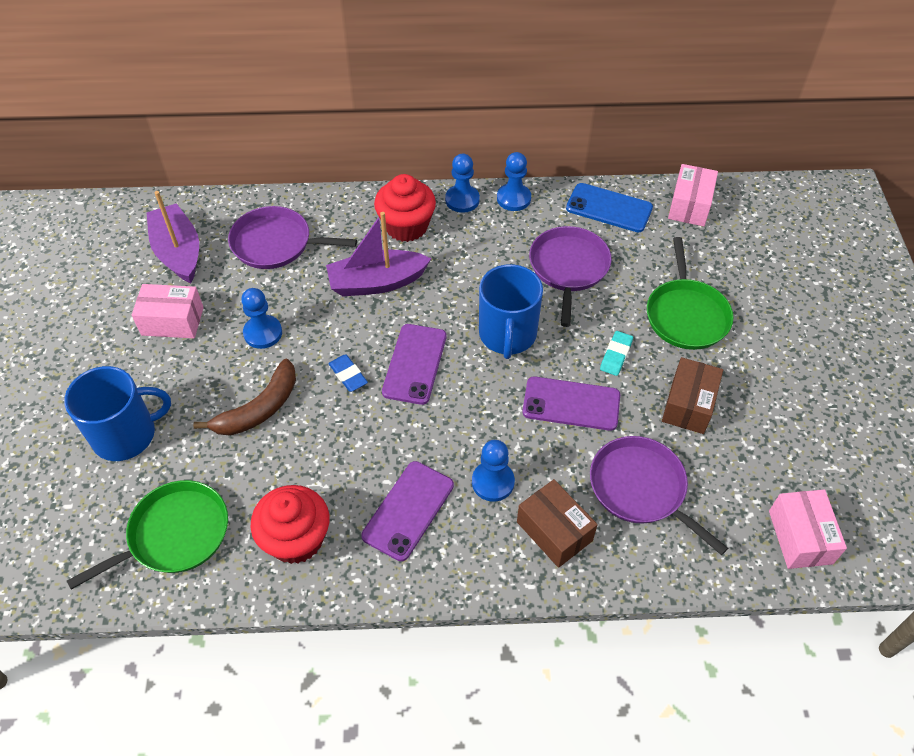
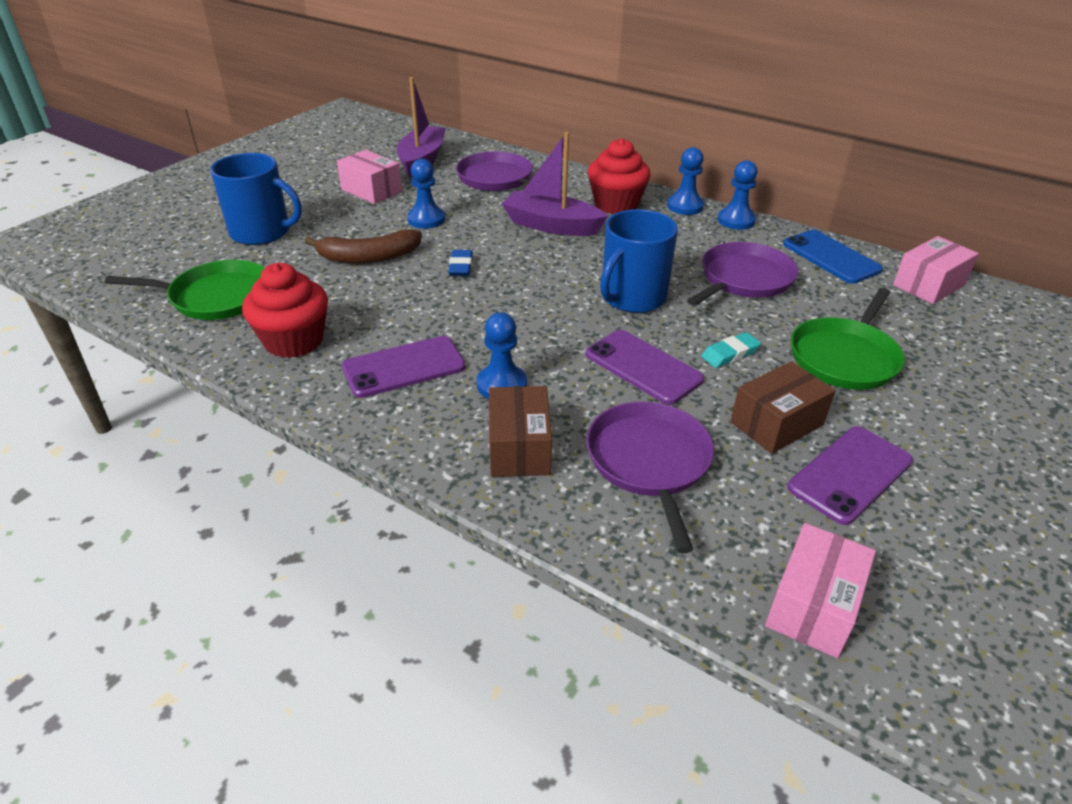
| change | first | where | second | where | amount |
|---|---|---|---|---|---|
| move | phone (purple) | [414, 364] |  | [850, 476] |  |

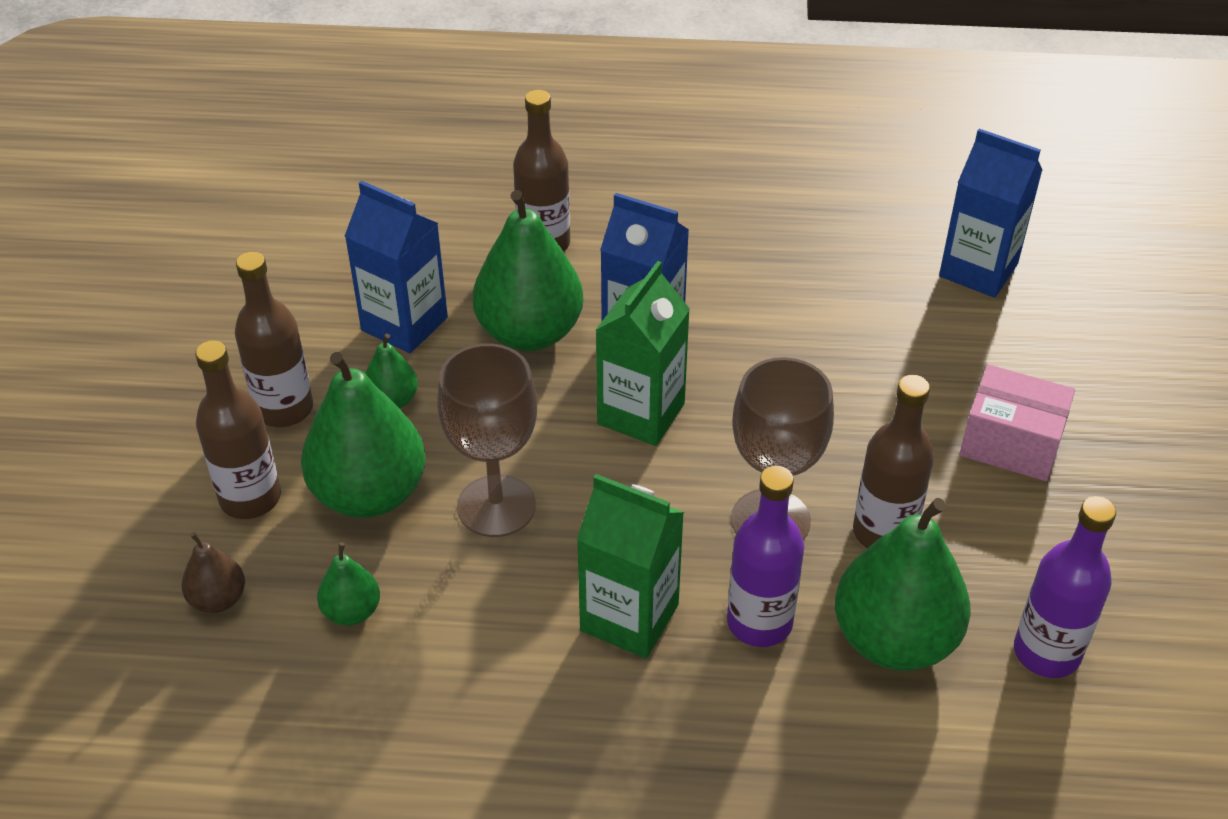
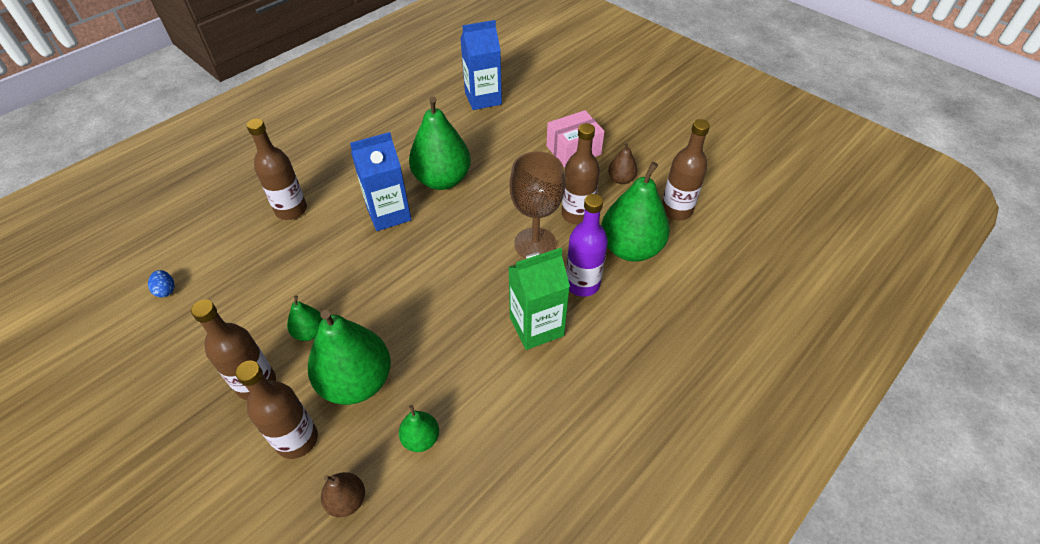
| change | first | where | second | where | amount |
|---|---|---|---|---|---|
| insert |  |  | egg (blue) | [161, 284] |  |
| move | pear (green) | [528, 270] |  | [440, 143] |  |
| insert |  |  | pear (brown) | [622, 163] |  |
| recolor | bottle (purple) | [1065, 587] | bottle (brown) | [686, 169] |  |
| delete | carton (blue) | [396, 267] |  |  |  |
| delete | goblet (brown) | [487, 440] |  |  |  |
| delete | carton (green) | [643, 353] |  |  |  |

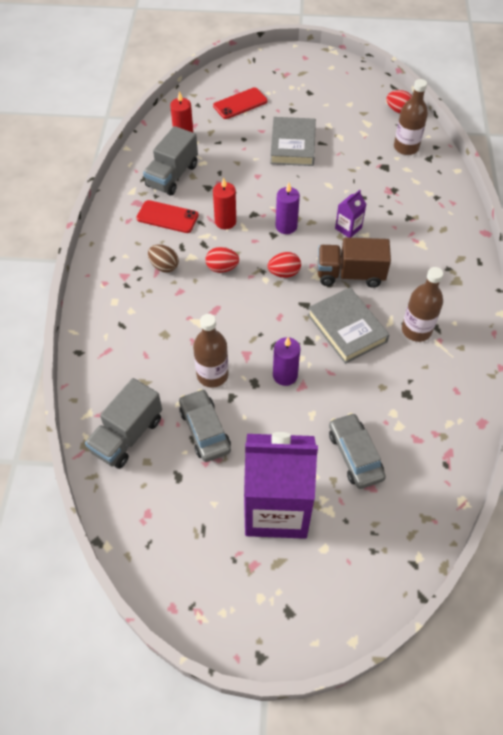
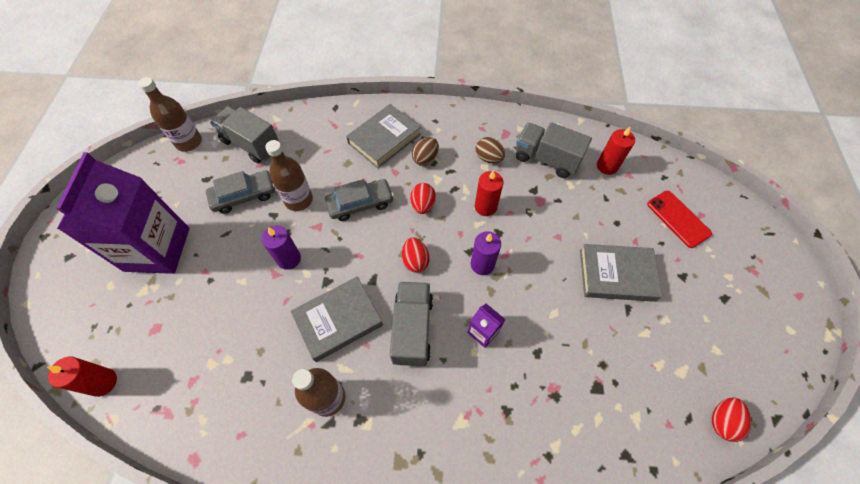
| change | first | where | second | where | amount |
|---|---|---|---|---|---|
| insert |  |  | candle (red) | [82, 376] |  |
| move | bottle (brown) | [411, 117] |  | [170, 114] |  |
| move | car (grey) | [357, 451] |  | [359, 200] |  |
| insert |  |  | book (grey) | [383, 136] |  |
| recolor | truck (brown) | [354, 262] | truck (grey) | [411, 324] |  |
| replace | phone (red) | [167, 216] | egg (brown) | [490, 150] |  |

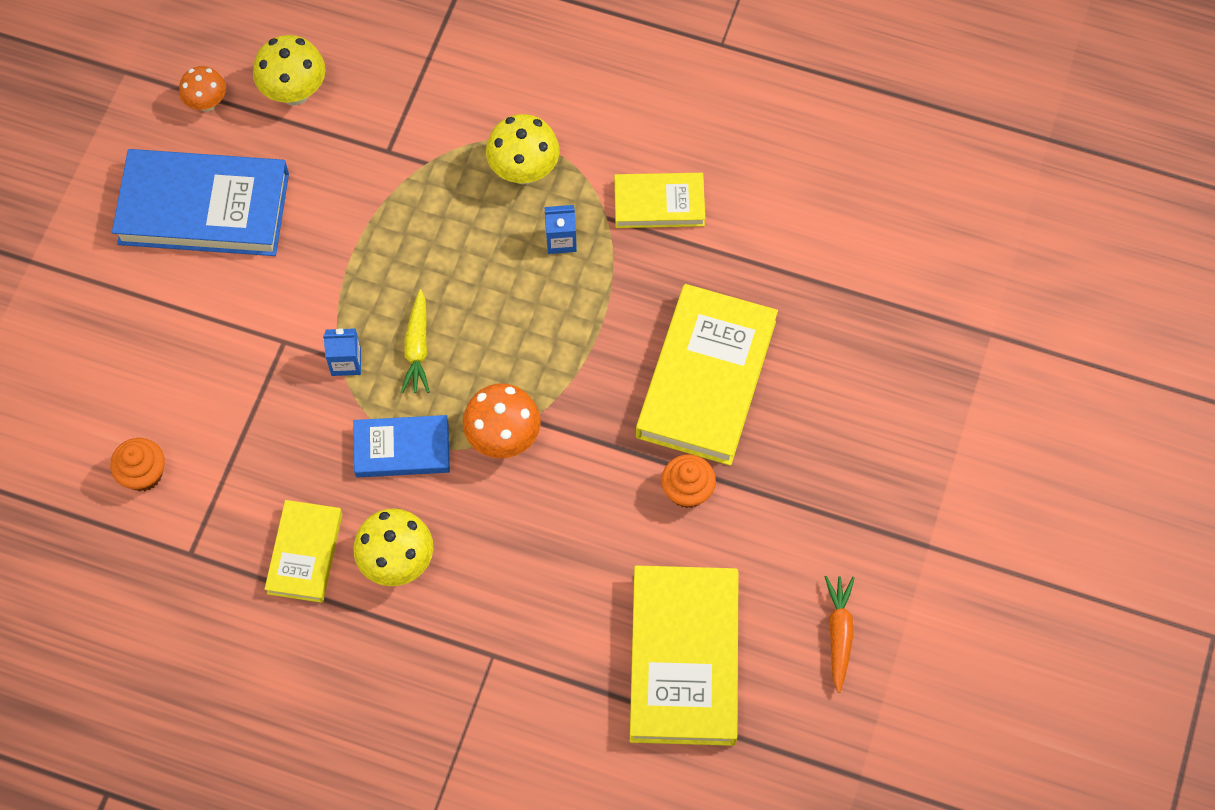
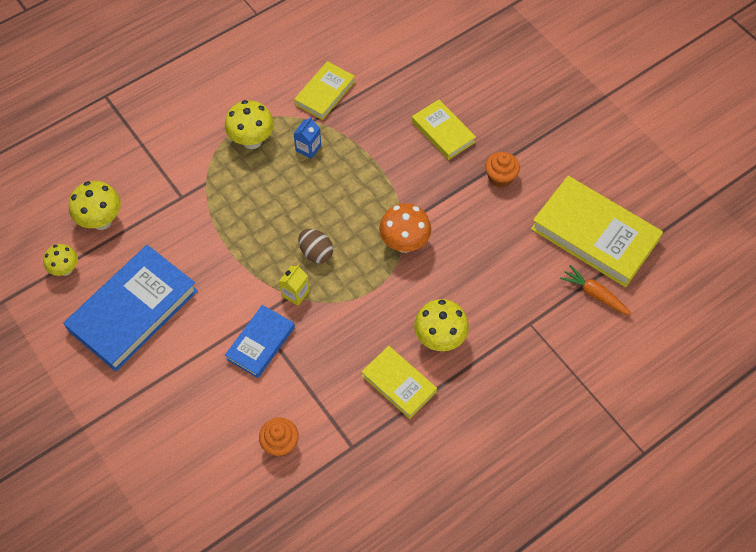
| change | first | where | second | where | amount |
|---|---|---|---|---|---|
| recolor | mushroom (orange) | [202, 89] | mushroom (yellow) | [60, 260] |  |
| move | book (blue) | [402, 446] |  | [260, 341] |  |
| recolor | carton (blue) | [342, 352] | carton (yellow) | [294, 285] |  |
| replace | carrot (yellow) | [415, 341] | egg (brown) | [316, 246] |  |
| resize | book (yellow) | [707, 375] |  | [444, 129] | x0.56 |
| move | carrot (orange) | [840, 634] |  | [596, 290] |  |

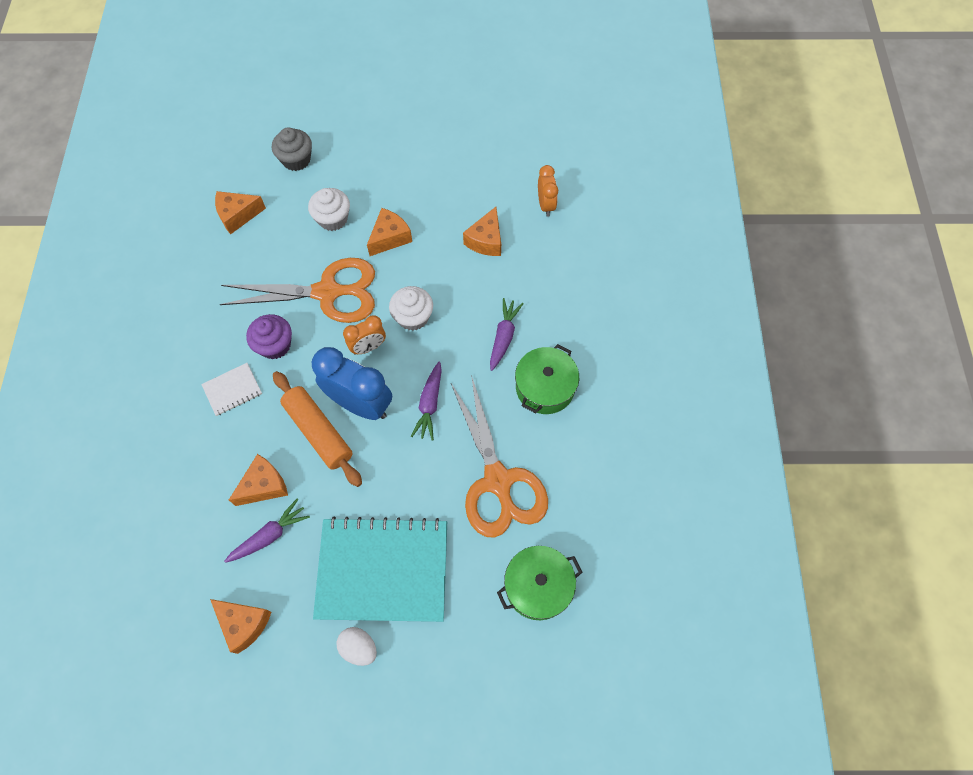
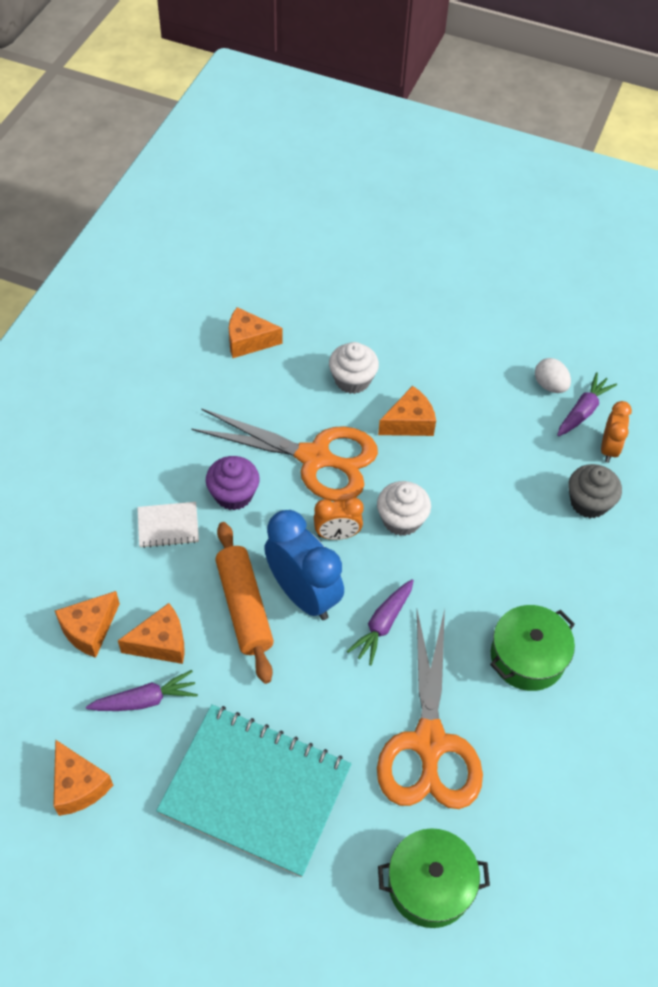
| change | first | where | second | where | amount |
|---|---|---|---|---|---|
| move | cheese (orange) | [482, 231] |  | [87, 624] |  |
| move | egg (white) | [356, 646] |  | [553, 375] |  |
| move | carrot (purple) | [507, 334] |  | [587, 404] |  |
| move | cupcake (grey) | [292, 149] |  | [595, 491] |  |

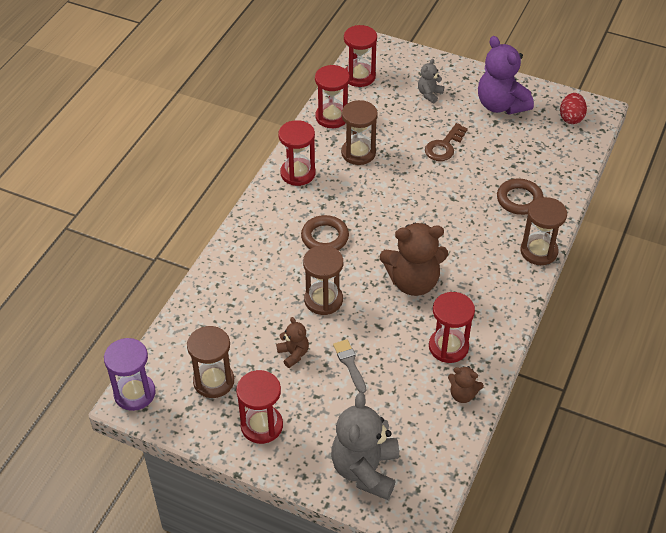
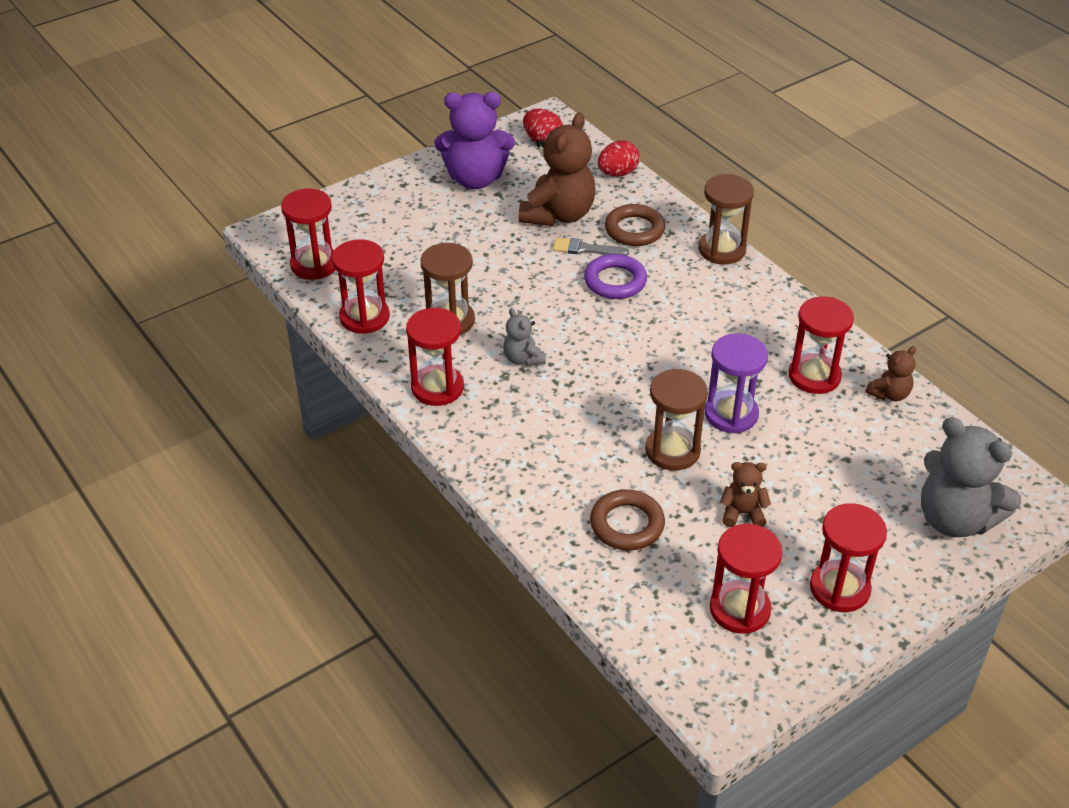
| change | first | where | second | where | amount |
|---|---|---|---|---|---|
| move | teddy bear (grey) | [431, 81] |  | [524, 337] |  |
| move | teddy bear (brown) | [414, 259] |  | [557, 169] |  |
| move | brush (grey) | [349, 366] |  | [591, 246] |  |
| insert |  |  | ring (purple) | [615, 276] |  |
| move | ring (brown) | [325, 232] |  | [627, 520] |  |
| insert |  |  | egg (red) | [619, 158] |  |
| move | hourglass (purple) | [130, 374] |  | [736, 383] |  |
| recolor | hourglass (brown) | [210, 362] | hourglass (red) | [746, 579] |  |
| delete | key (brown) | [446, 142] |  |  |  |

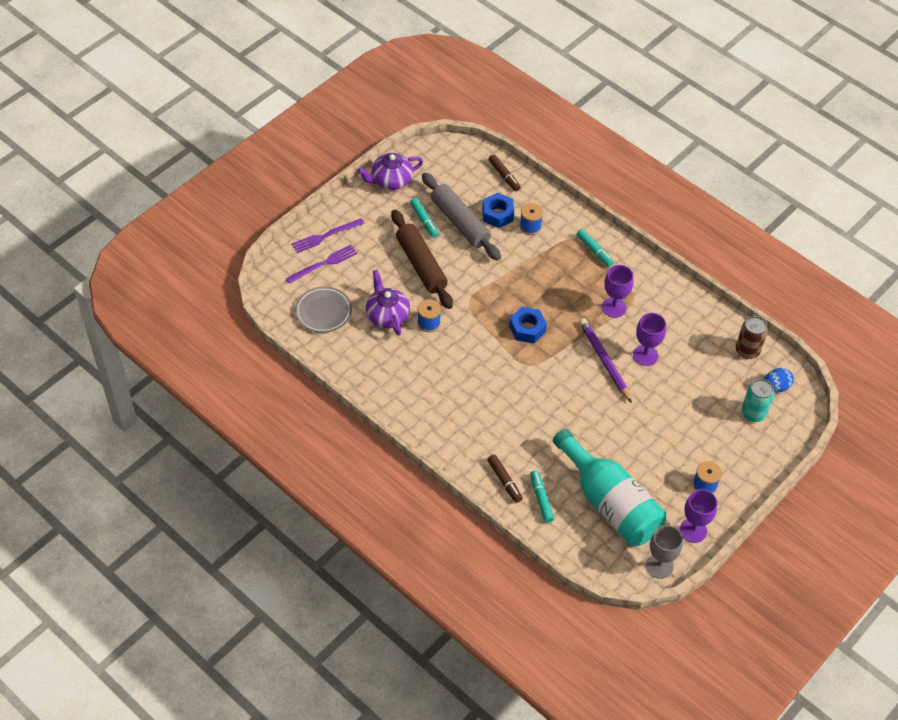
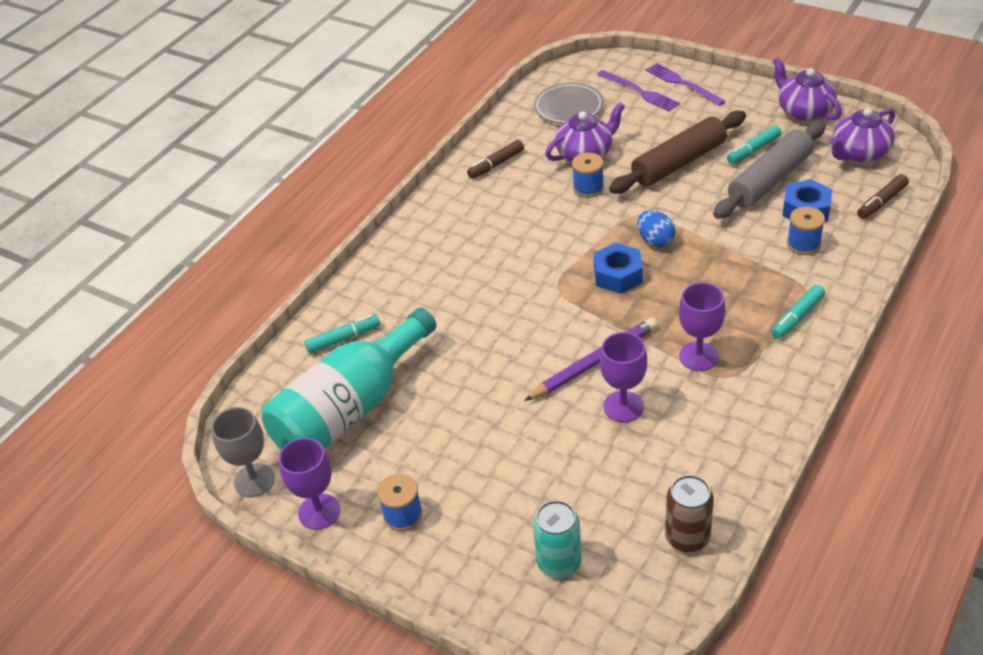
| change | first | where | second | where | amount |
|---|---|---|---|---|---|
| move | marker (brown) | [504, 478] |  | [495, 159] |  |
| move | egg (blue) | [779, 380] |  | [656, 229] |  |
| insert |  |  | teapot (purple) | [862, 135] |  |

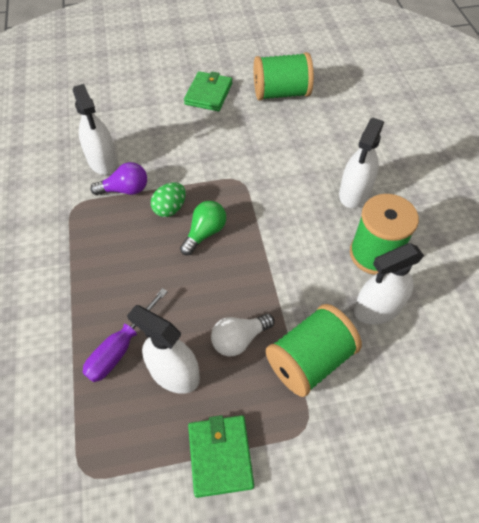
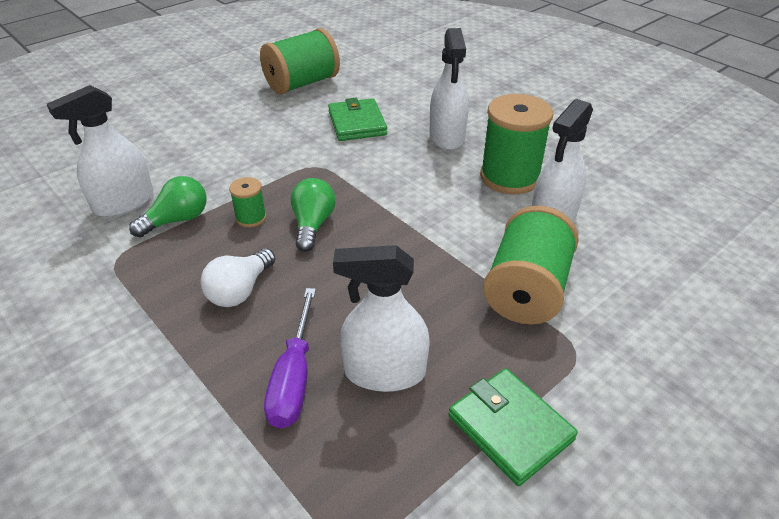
| change | first | where | second | where | amount |
|---|---|---|---|---|---|
| rotate | spray bottle (white) | [95, 129] |  | [100, 151] | 105 degrees clockwise |
| recolor | light bulb (purple) | [118, 178] | light bulb (green) | [168, 207] |  |
| move | light bulb (white) | [243, 335] |  | [238, 277] |  |
| replace | egg (green) | [168, 199] | spool (green) | [247, 202] |  |
| move | wallet (green) | [208, 91] |  | [357, 119] |  |

